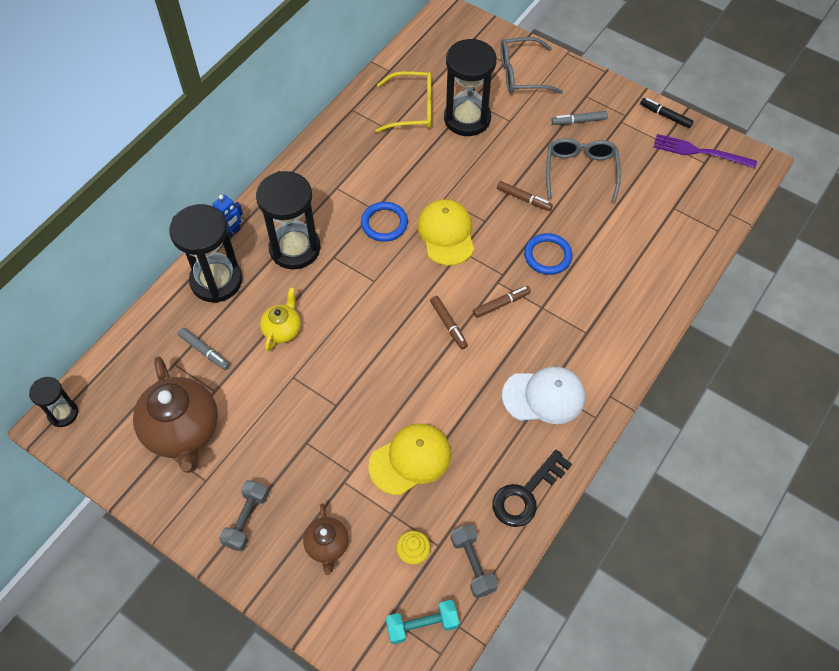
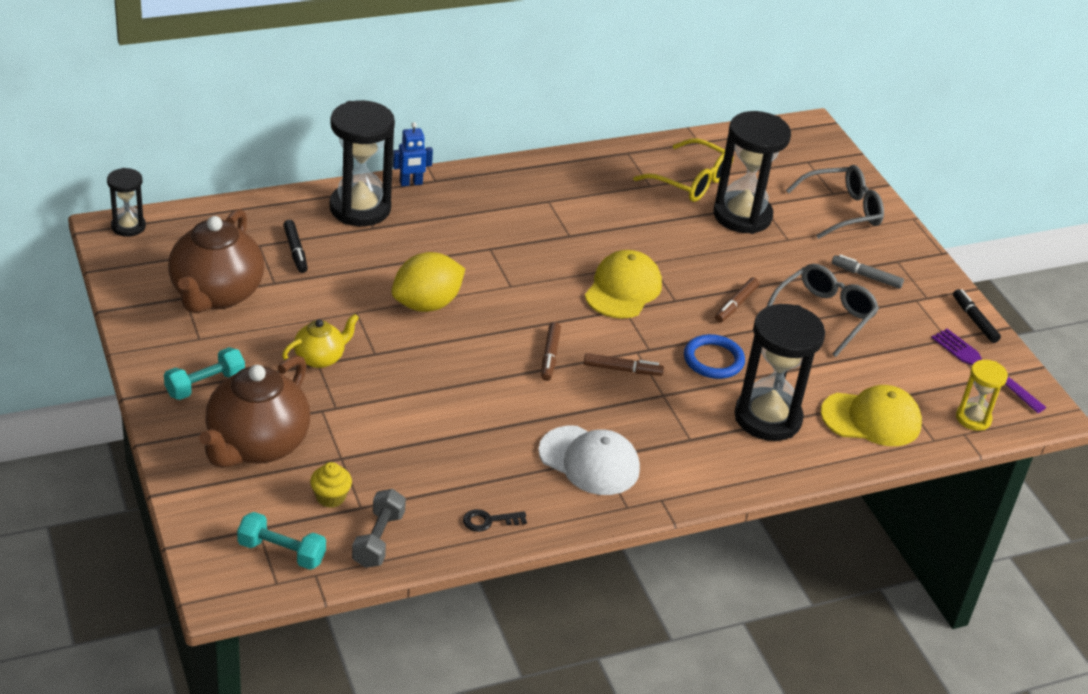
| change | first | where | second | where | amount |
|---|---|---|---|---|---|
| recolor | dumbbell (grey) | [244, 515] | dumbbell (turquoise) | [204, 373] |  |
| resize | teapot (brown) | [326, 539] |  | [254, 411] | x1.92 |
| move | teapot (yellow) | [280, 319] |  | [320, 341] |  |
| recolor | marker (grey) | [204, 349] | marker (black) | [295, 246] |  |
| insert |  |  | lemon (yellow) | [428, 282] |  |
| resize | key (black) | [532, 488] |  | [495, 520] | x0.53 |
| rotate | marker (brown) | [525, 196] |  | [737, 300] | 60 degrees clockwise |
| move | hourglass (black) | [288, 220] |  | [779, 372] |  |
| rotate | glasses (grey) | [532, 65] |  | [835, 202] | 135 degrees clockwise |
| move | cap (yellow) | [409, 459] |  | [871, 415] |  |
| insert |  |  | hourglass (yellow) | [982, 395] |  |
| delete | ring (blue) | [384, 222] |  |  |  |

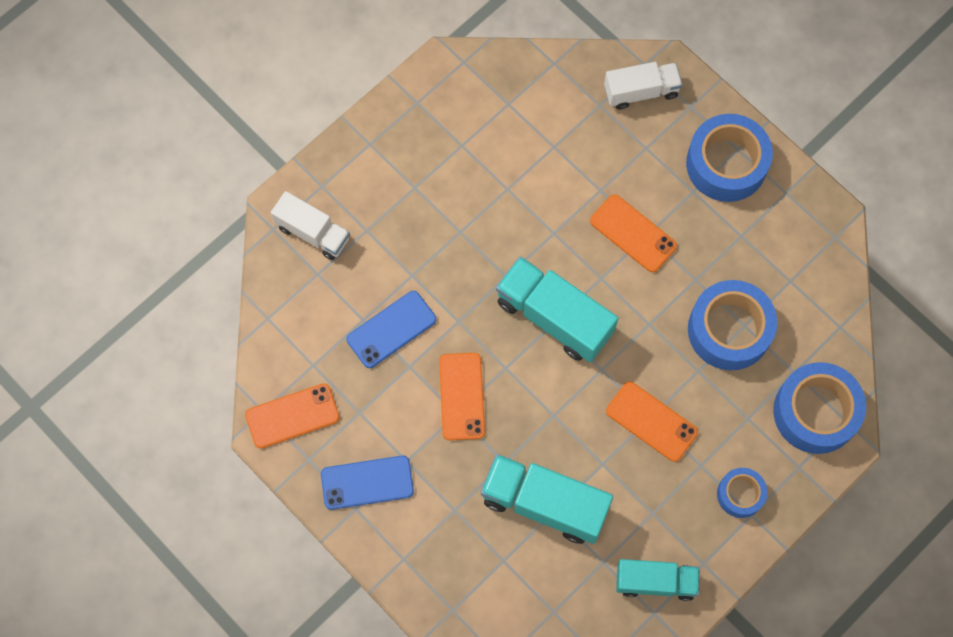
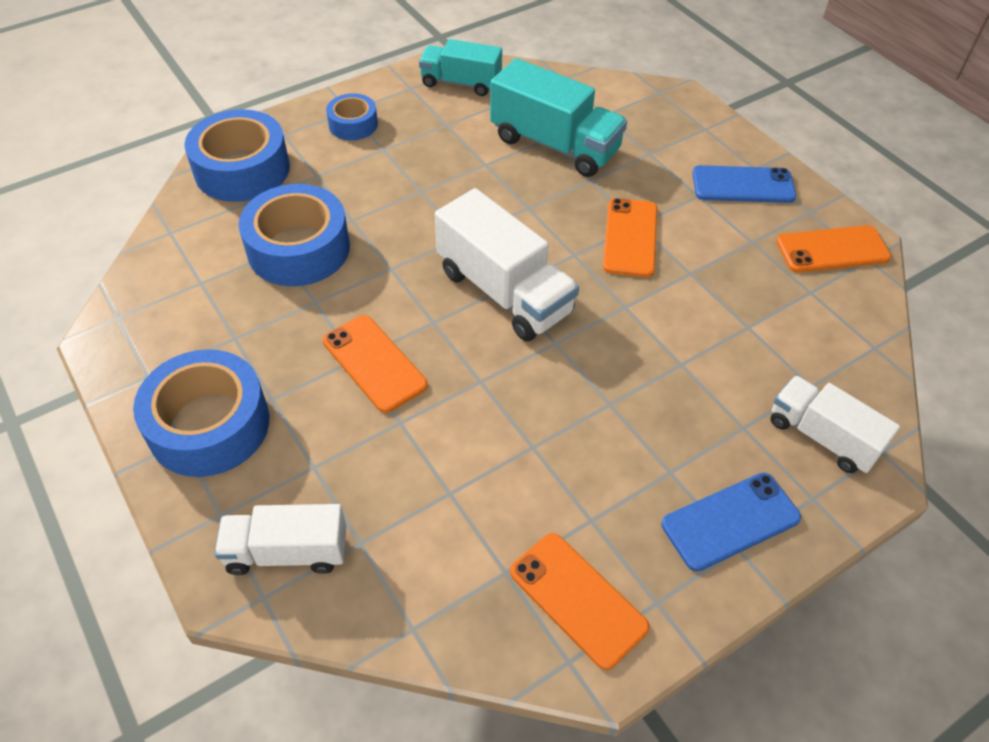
| change | first | where | second | where | amount |
|---|---|---|---|---|---|
| recolor | truck (turquoise) | [557, 309] | truck (white) | [507, 265] |  |
| move | phone (orange) | [652, 421] |  | [580, 601] |  |
| move | phone (blue) | [391, 329] |  | [731, 521] |  |

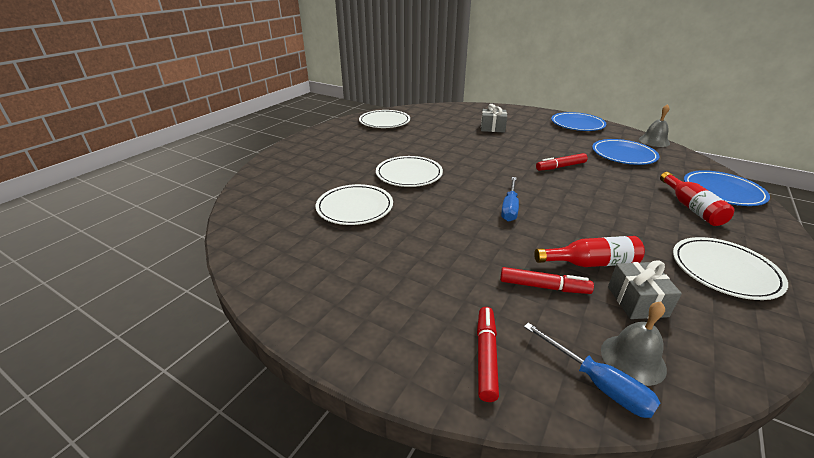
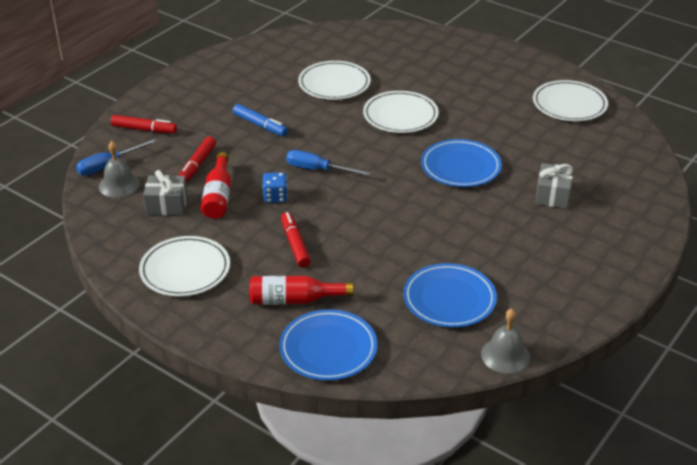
| change | first | where | second | where | amount |
|---|---|---|---|---|---|
| insert |  |  | marker (blue) | [260, 120] |  |
| insert |  |  | dice (blue) | [275, 187] |  |
| move | marker (red) | [562, 162] |  | [296, 240] |  |
| move | plate (blue) | [579, 121] |  | [461, 163] |  |

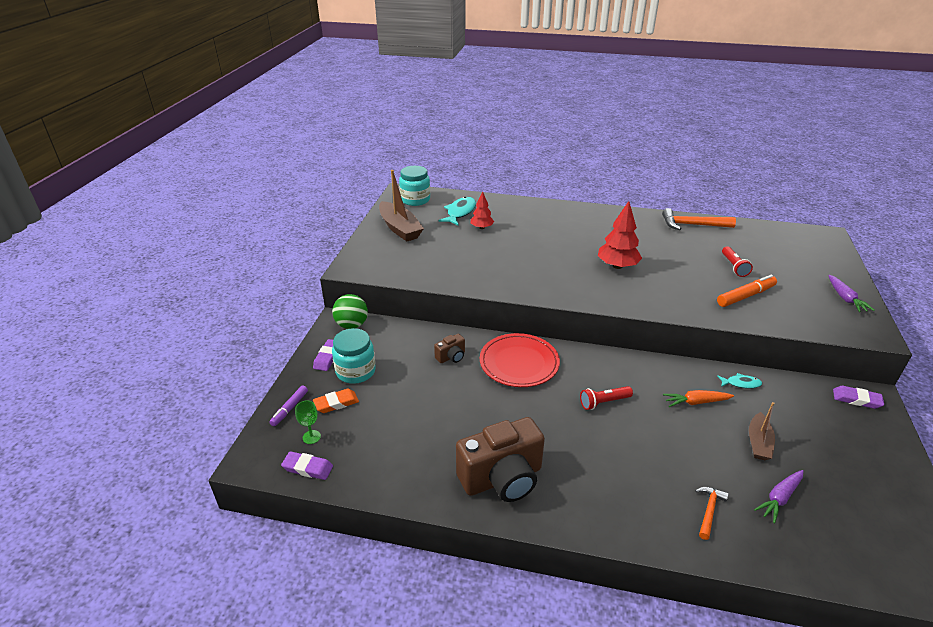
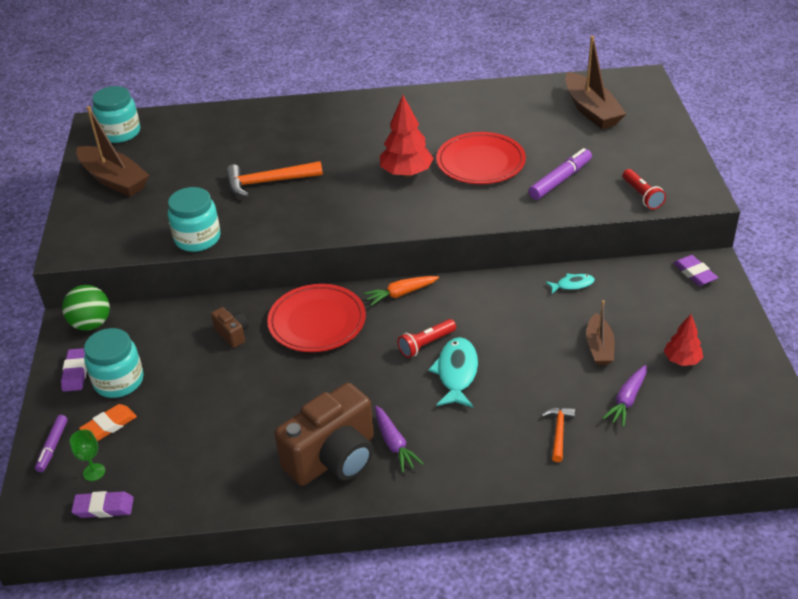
| change | first | where | second | where | amount |
|---|---|---|---|---|---|
| insert |  |  | jar (turquoise) | [194, 219] |  |
| rotate | camera (brown) | [449, 348] |  | [230, 327] | 75 degrees counterclockwise |
| move | hammer (orange) | [699, 219] |  | [274, 179] |  |
| move | carrot (orange) | [698, 398] |  | [401, 291] |  |
| move | carrot (purple) | [851, 293] |  | [399, 439] |  |
| move | fish (turquoise) | [457, 211] |  | [453, 372] |  |
| insert |  |  | plate (red) | [481, 158] |  |
| recolor | marker (orange) | [747, 291] | marker (purple) | [560, 174] |  |
| insert |  |  | boat (brown) | [595, 82] |  |
| move | flashlight (red) | [737, 261] |  | [644, 189] |  |
| move | tree (red) | [482, 210] |  | [683, 340] |  |
| rotate | eraser (purple) | [858, 397] |  | [695, 270] | 60 degrees clockwise |

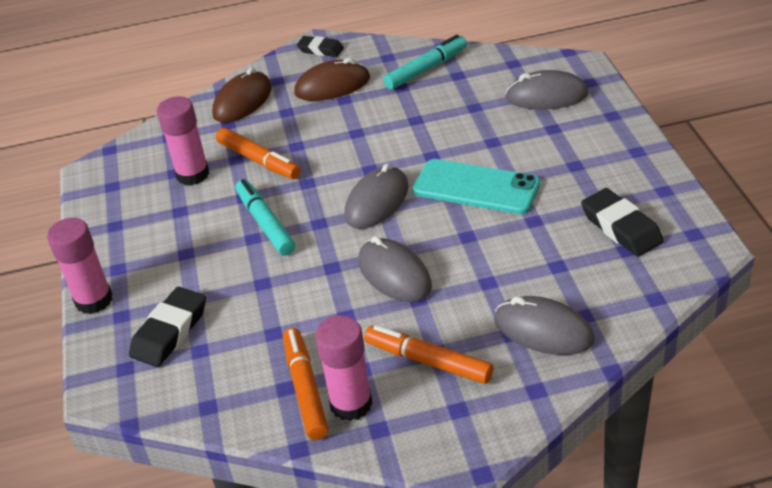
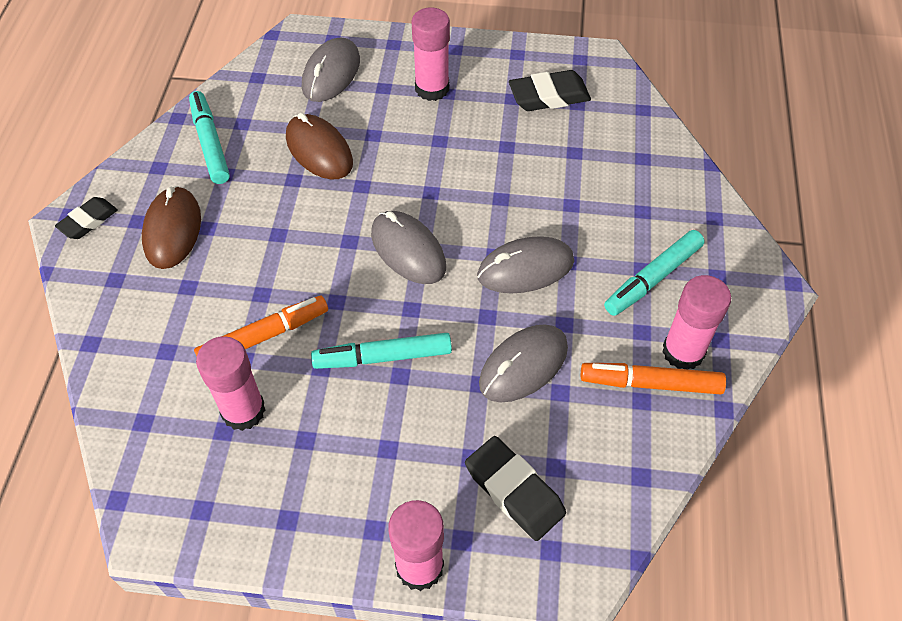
| change | first | where | second | where | amount |
|---|---|---|---|---|---|
| move | mouse (brown) | [242, 95] |  | [319, 146] |  |
| insert |  |  | glue stick (pink) | [431, 54] |  |
| move | mouse (grey) | [544, 325] |  | [523, 363] |  |
| recolor | marker (orange) | [428, 354] | marker (turquoise) | [654, 273] |  |
| delete | phone (turquoise) | [476, 186] |  |  |  |

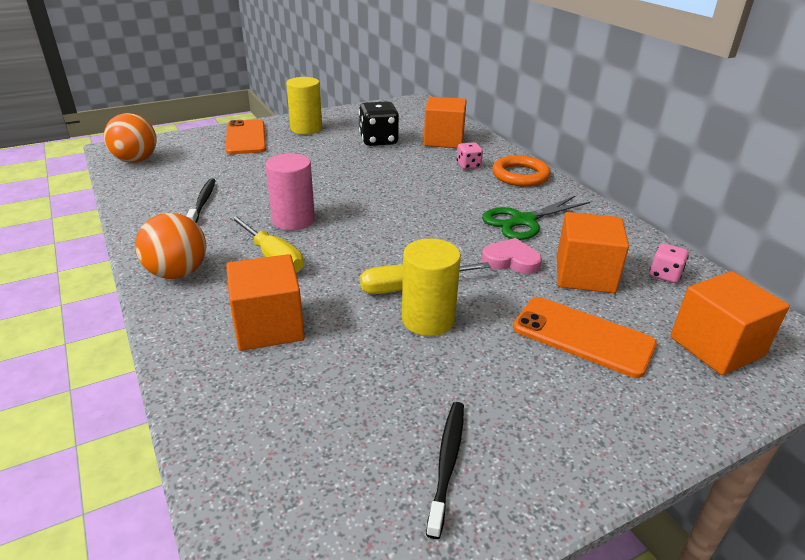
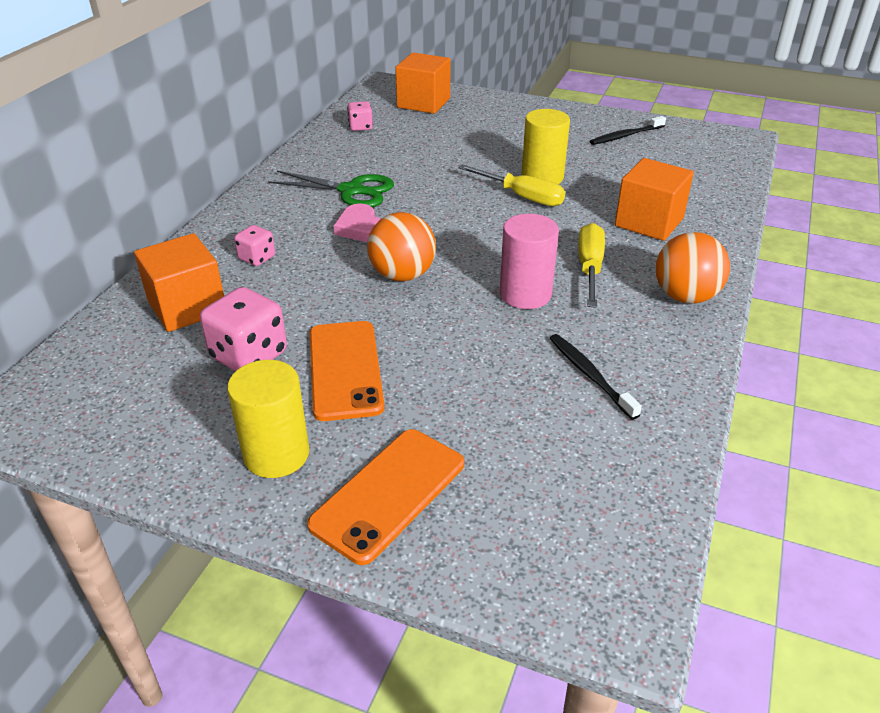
| change | first | where | second | where | amount |
|---|---|---|---|---|---|
| recolor | dice (black) | [379, 123] | dice (pink) | [243, 329] |  |
| move | phone (orange) | [585, 337] |  | [347, 371] |  |
| move | heart (pink) | [512, 256] |  | [357, 222] |  |
| move | ball (orange) | [130, 138] |  | [401, 246] |  |
| rotate | toothbrush (black) | [201, 201] |  | [596, 377] | 105 degrees clockwise |
| delete | ring (orange) | [521, 171] |  |  |  |
| delete | cube (orange) | [593, 252] |  |  |  |

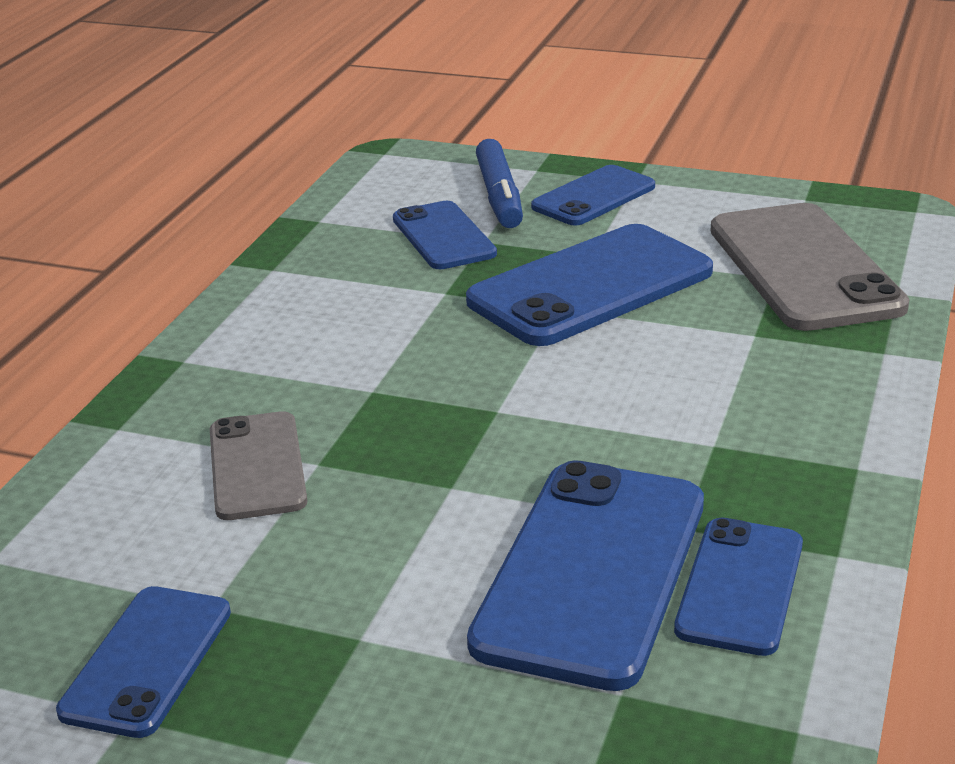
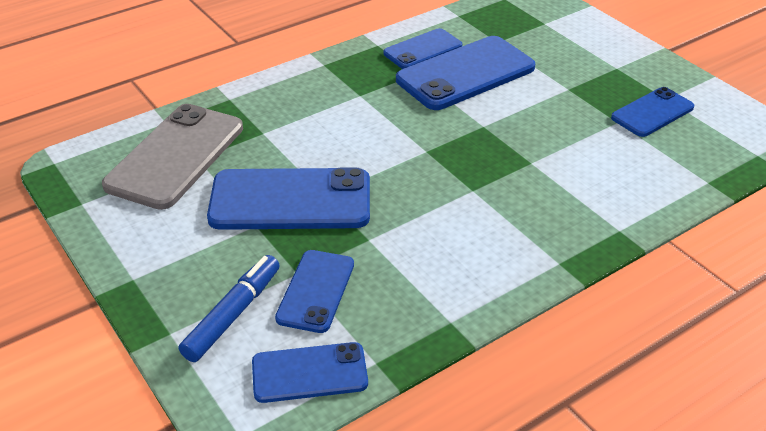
| change | first | where | second | where | amount |
|---|---|---|---|---|---|
| move | phone (blue) | [593, 195] |  | [310, 372] |  |
| delete | phone (grey) | [258, 465] |  |  |  |

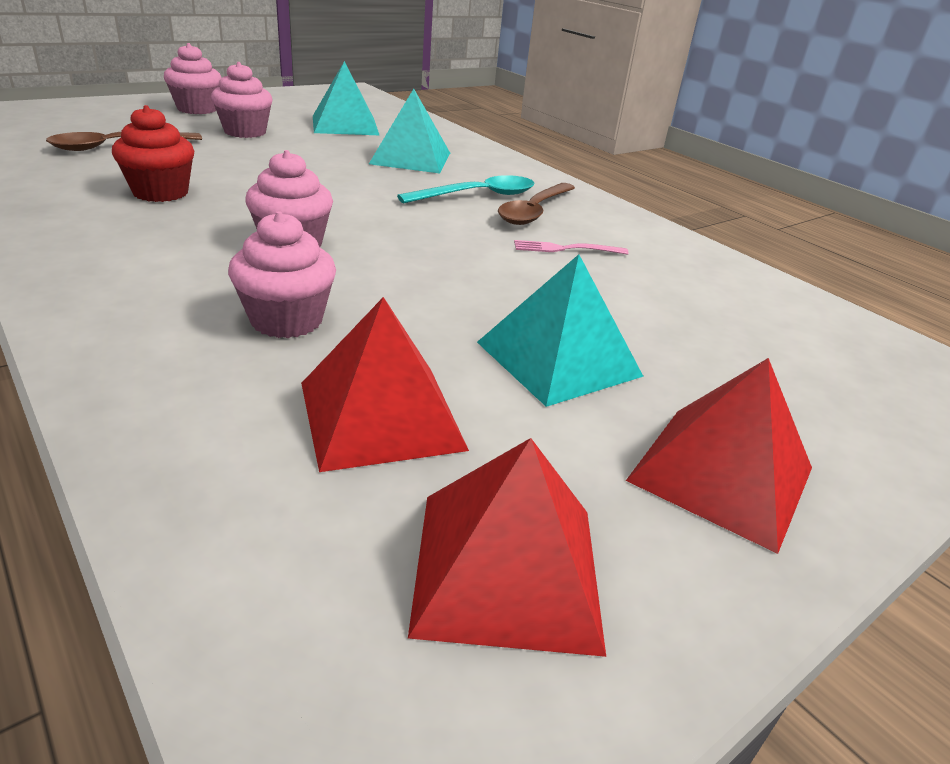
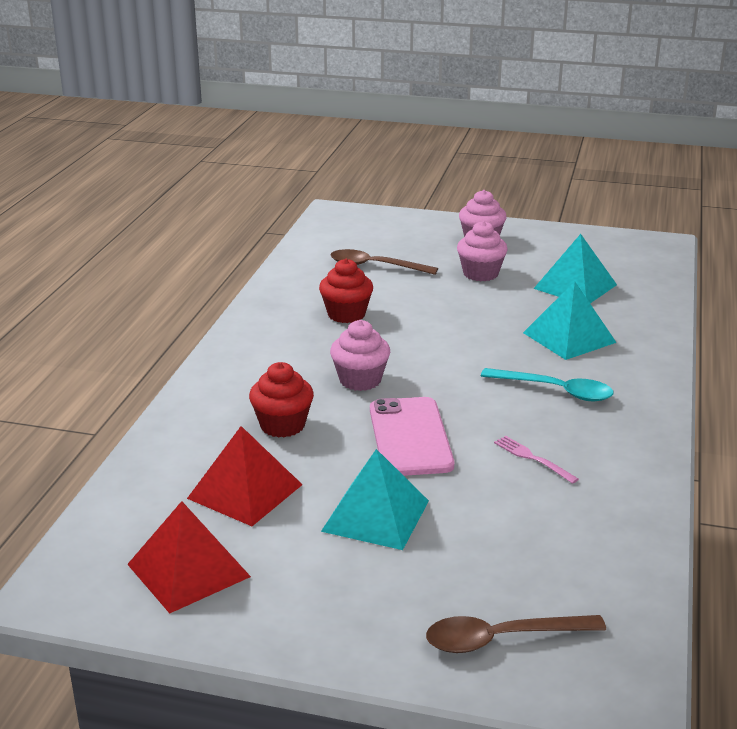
| change | first | where | second | where | amount |
|---|---|---|---|---|---|
| recolor | cupcake (pink) | [282, 274] | cupcake (red) | [281, 400] |  |
| insert |  |  | phone (pink) | [412, 436] |  |
| move | spoon (brown) | [536, 204] |  | [516, 634] |  |
| delete | pyramid (red) | [719, 456] |  |  |  |

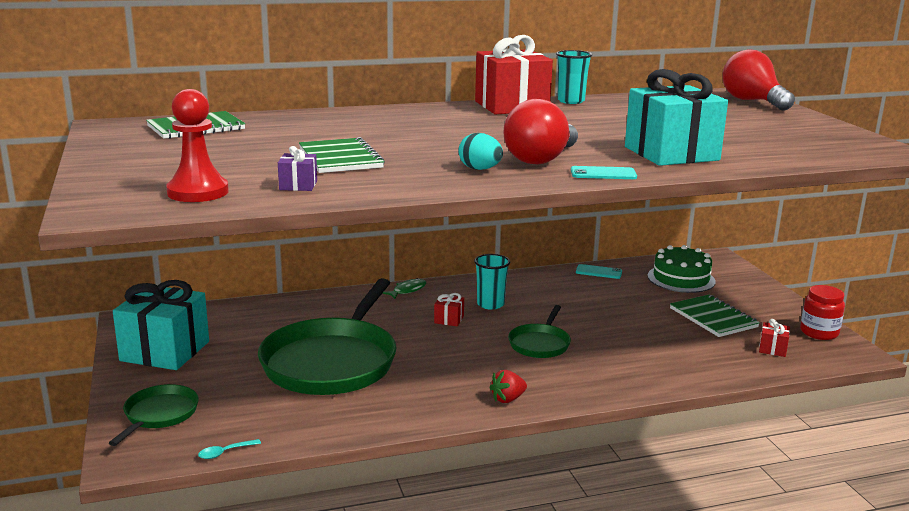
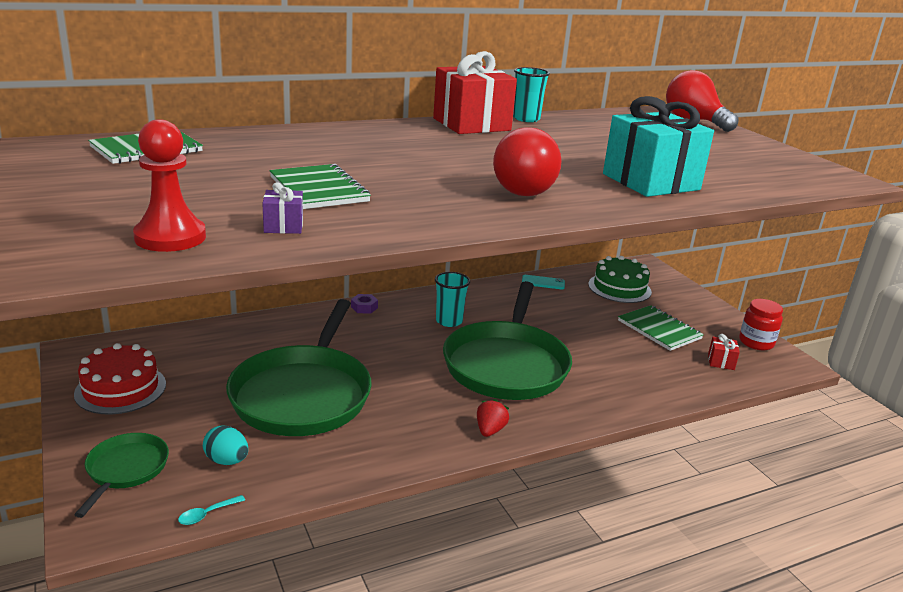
| change | first | where | second | where | amount |
|---|---|---|---|---|---|
| replace | gift (turquoise) | [161, 325] | cake (red) | [120, 379] |  |
| move | egg (turquoise) | [480, 151] |  | [225, 445] |  |
| replace | fish (green) | [404, 288] | nut (purple) | [364, 304] |  |
| resize | pan (green) | [539, 331] |  | [507, 340] | x2.08 |
| rotate | strawberry (red) | [508, 386] |  | [493, 418] | 150 degrees clockwise |
| delete | gift (red) | [449, 309] |  |  |  |
| delete | phone (turquoise) | [604, 172] |  |  |  |

